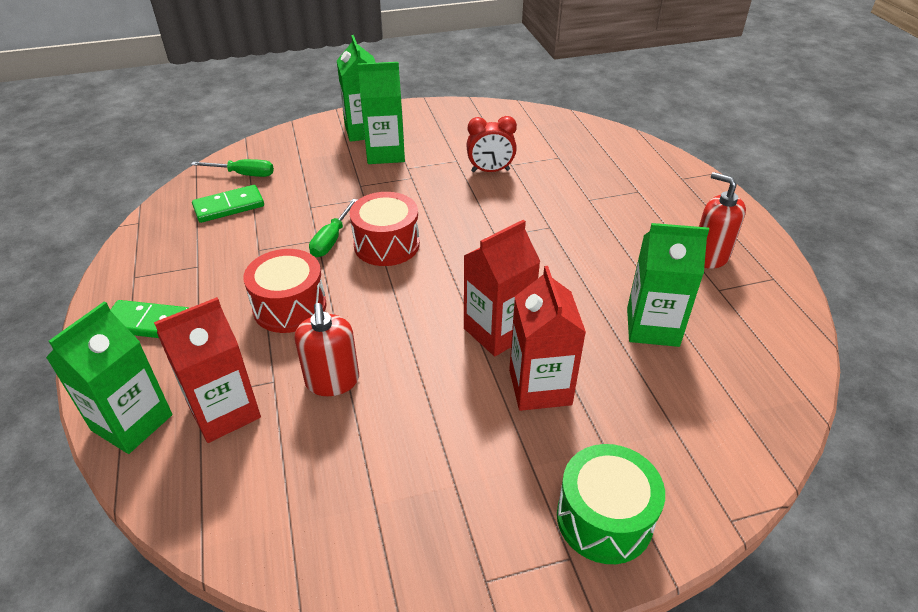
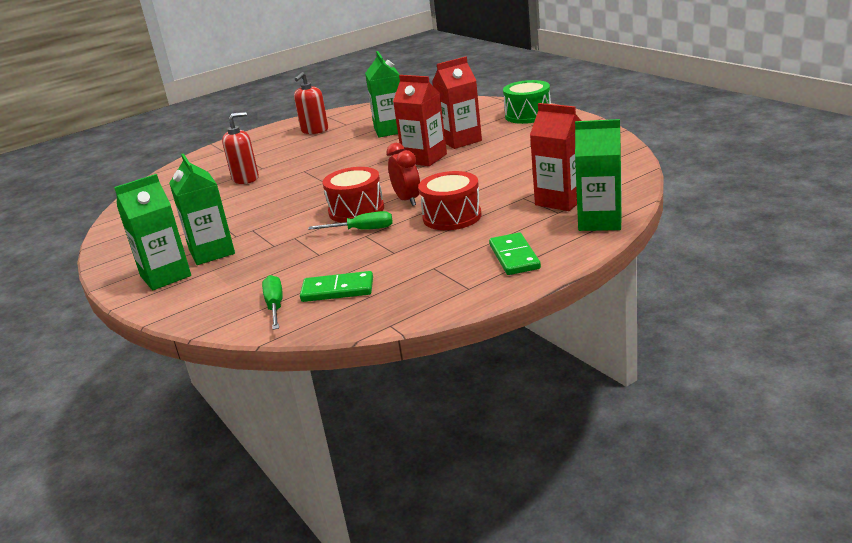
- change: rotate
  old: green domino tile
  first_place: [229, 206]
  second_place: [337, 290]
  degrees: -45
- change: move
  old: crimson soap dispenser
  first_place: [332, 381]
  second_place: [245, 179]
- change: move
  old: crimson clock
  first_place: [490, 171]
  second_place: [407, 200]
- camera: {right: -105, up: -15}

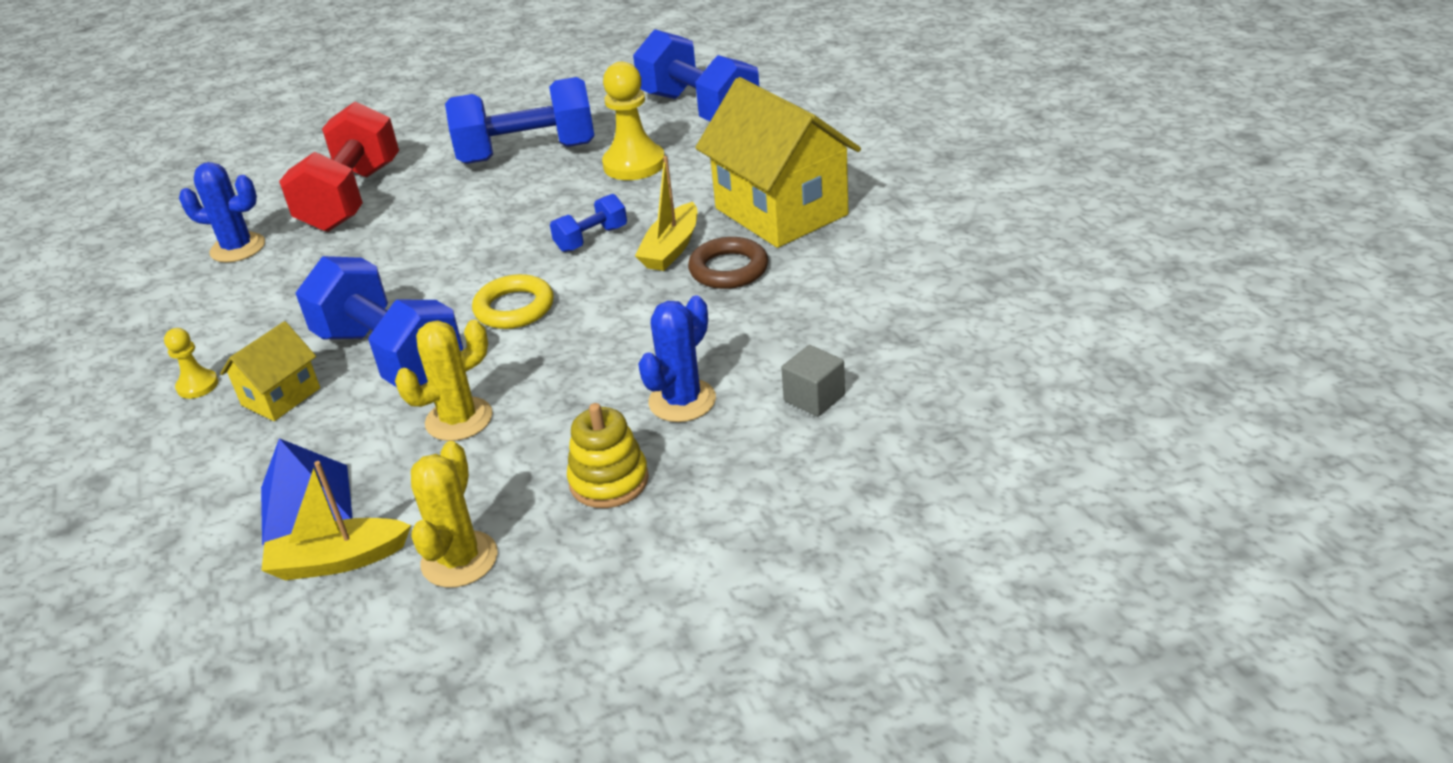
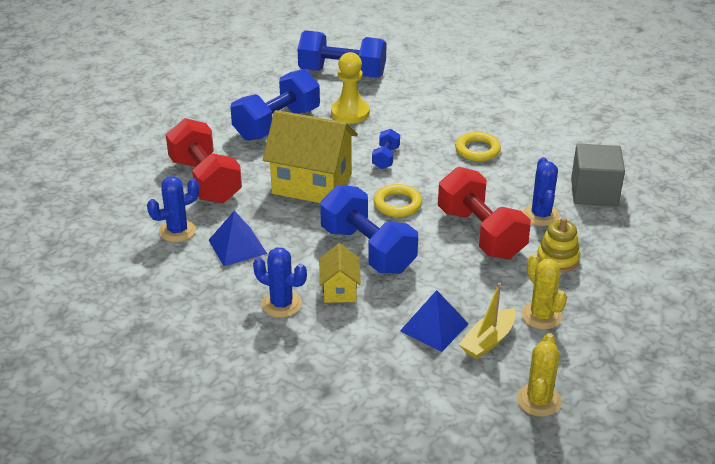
- change: replace
  old: golden chess pawn
  new: royal blue cactus
  first_place: [197, 385]
  second_place: [281, 304]
- change: rotate
  old: royal blue free weight
  first_place: [390, 356]
  second_place: [368, 250]
  degrees: 45
- change: move
  old: golden cactus
  first_place: [459, 419]
  second_place: [538, 400]
- change: delete
  old: golden sailboat
  first_place: [671, 248]
- change: recolor
  old: dark brown torus
  new: golden torus
  first_place: [728, 269]
  second_place: [477, 150]
- change: move
  old: golden cottage
  first_place: [781, 211]
  second_place: [312, 184]
- change: resize
  old: grey cube
  first_place: [814, 398]
  second_place: [594, 192]
  factor: 1.9
- change: insert
  new: royal blue pyramid shape
  second_place: [237, 246]
- change: insert
  new: crimson free weight
  second_place: [480, 233]
- camera: {right: -40, up: 0}

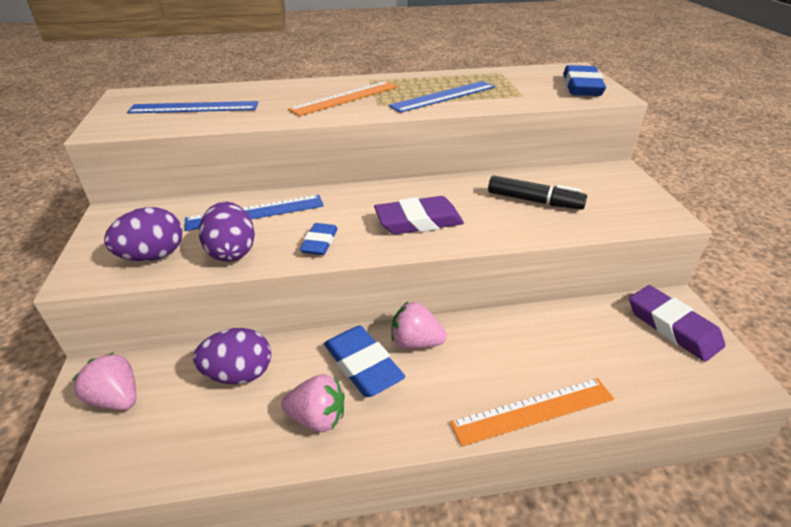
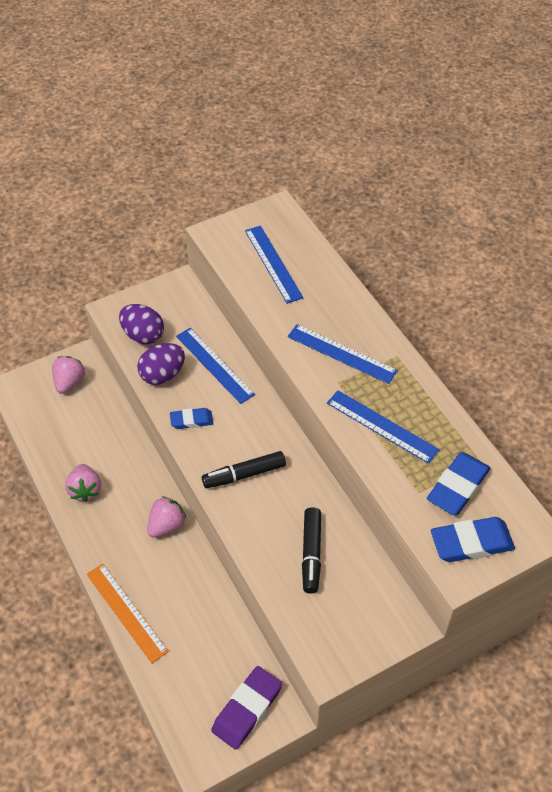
- change: delete
  old: violet egg shape
  first_place: [239, 374]
- change: recolor
  old: bright orange measuring stick
  new: royal blue measuring stick
  first_place: [345, 98]
  second_place: [341, 353]
- change: move
  old: royal blue gum eraser
  first_place: [363, 365]
  second_place: [457, 487]
- change: replace
  old: violet gum eraser
  new: ebony marker
  first_place: [418, 221]
  second_place: [244, 474]
- change: rotate
  old: rose-pink toy strawberry
  first_place: [416, 342]
  second_place: [166, 525]
  degrees: 45
- camera: {right: 70, up: 15}

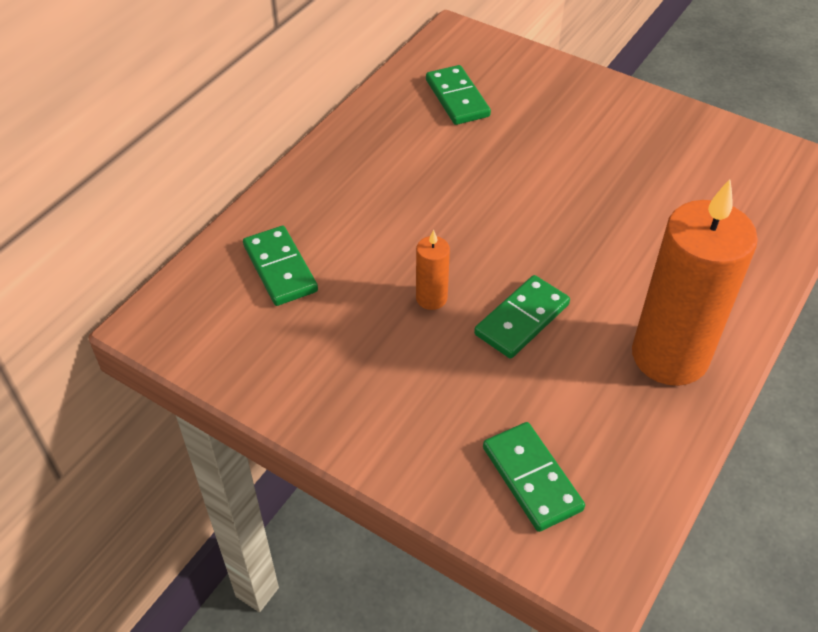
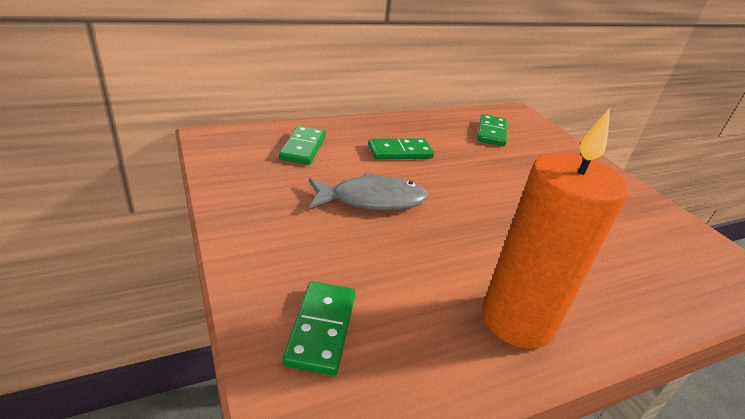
- change: replace
  old: bright orange pillar candle
  new: grey fish
  first_place: [431, 298]
  second_place: [372, 200]
- change: move
  old: green domino tile
  first_place: [522, 319]
  second_place: [400, 152]
- camera: {right: 30, up: -15}

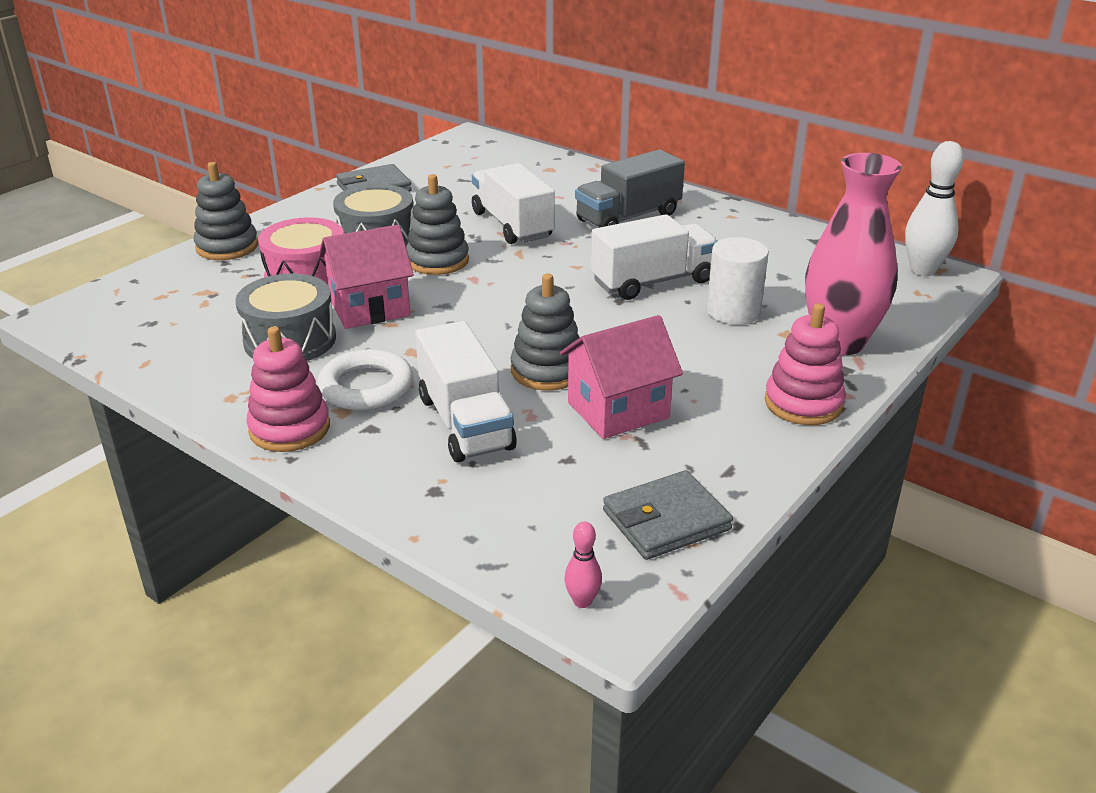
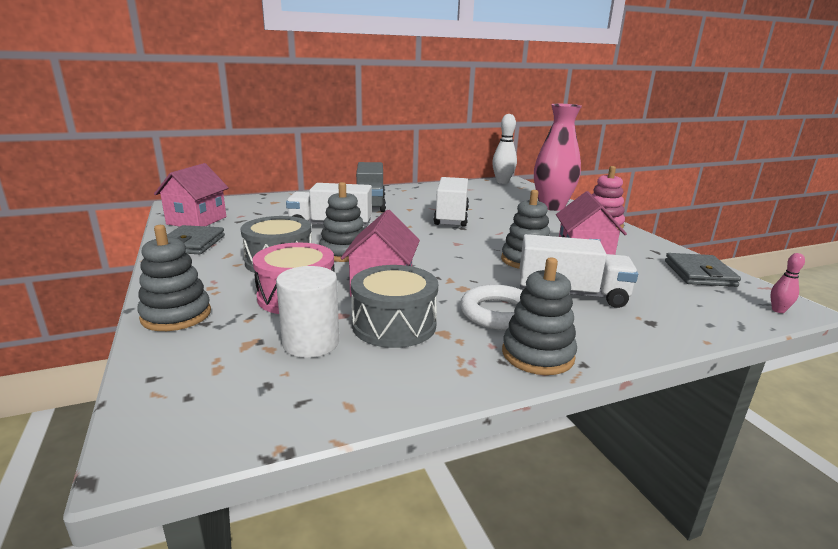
- change: recolor
  old: rose-pink ring stacker
  new: grey ring stacker
  first_place: [290, 428]
  second_place: [537, 354]
- change: move
  old: snow-white cylinder shape
  first_place: [733, 311]
  second_place: [311, 342]
- change: insert
  new: rose-pink cottage
  second_place: [197, 220]
- camera: {right: -60, up: -10}

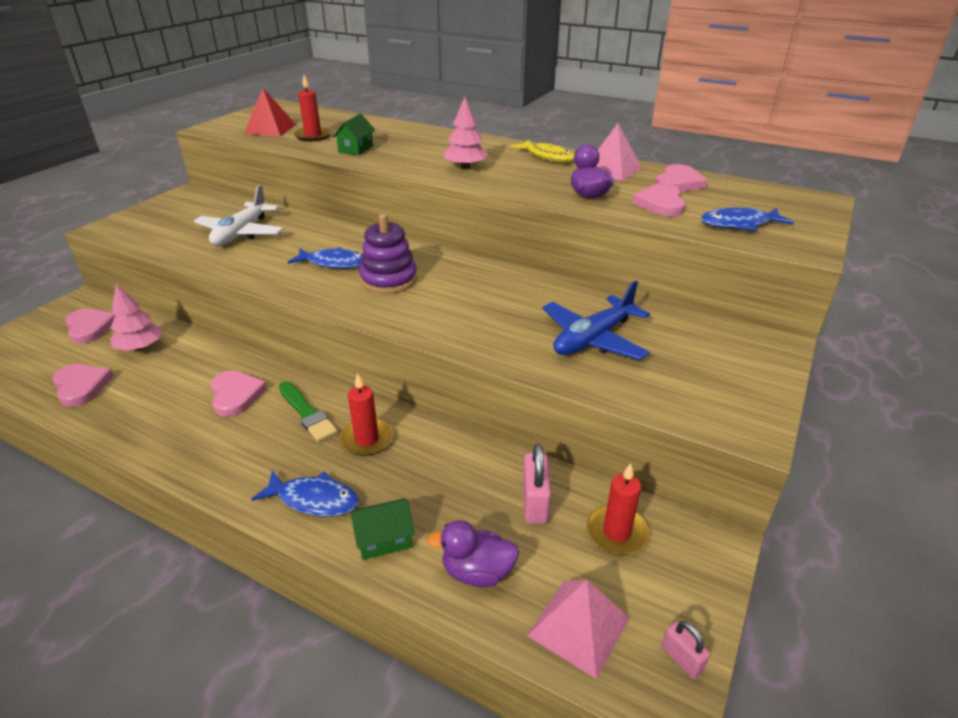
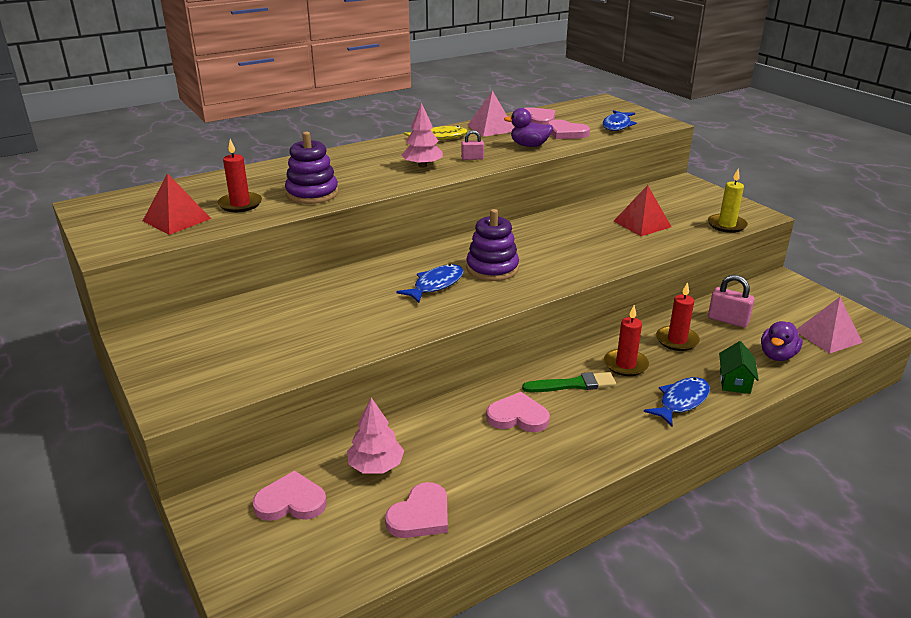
- change: rotate
  old: rose-pink love heart
  first_place: [81, 386]
  second_place: [420, 515]
  degrees: 135
- change: delete
  old: snow-white plane
  first_place: [241, 233]
- change: replace
  old: green cottage
  new: violet ring stacker
  first_place: [356, 149]
  second_place: [312, 194]
- change: replace
  old: royal blue plane
  new: crimson pyramid shape
  first_place: [593, 339]
  second_place: [642, 224]
- change: move
  old: crimson pillar candle
  first_place: [616, 532]
  second_place: [677, 340]
- change: move
  old: rose-pink padlock
  first_place: [681, 659]
  second_place: [472, 158]
- change: insert
  new: golden pillar candle
  second_place: [726, 225]
- camera: {right: -60, up: -5}

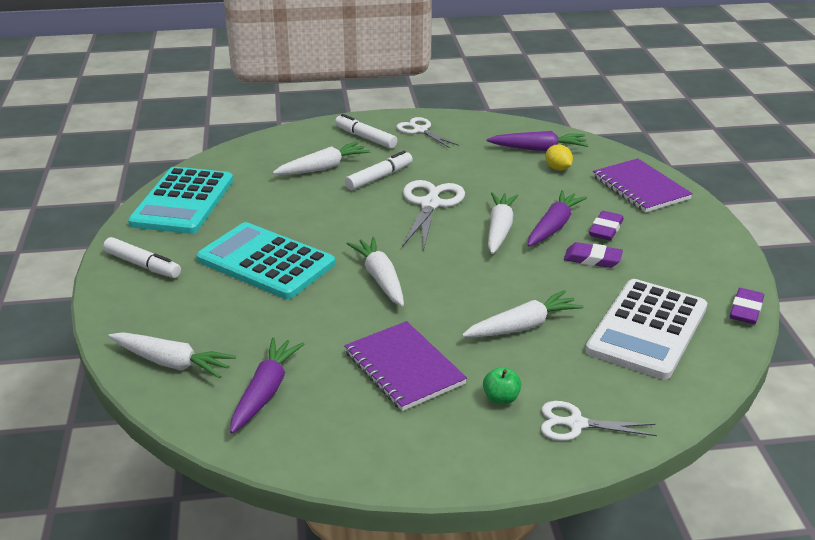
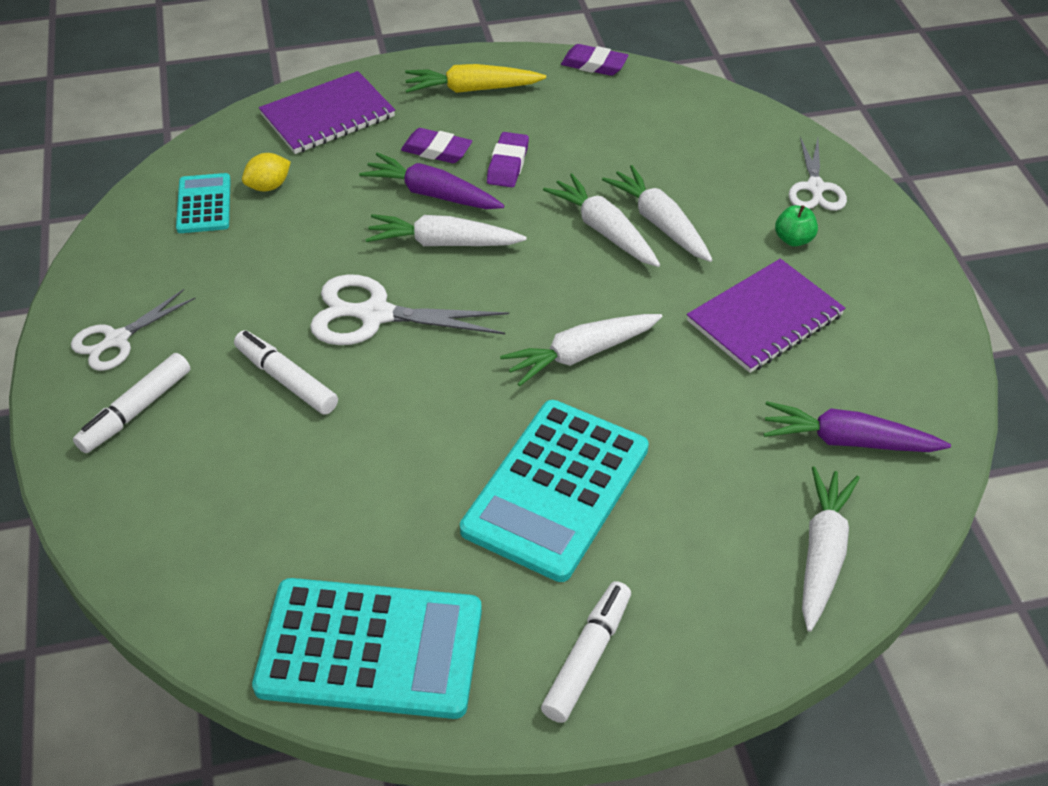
- change: move
  old: snow-white carrot
  first_place: [323, 168]
  second_place: [604, 230]
- change: replace
  old: violet carrot
  new: teal pocket calculator
  first_place: [538, 149]
  second_place: [204, 204]
- change: delete
  old: snow-white pocket calculator
  first_place: [647, 329]
- change: insert
  new: golden carrot
  second_place: [472, 89]
- camera: {right: -95, up: 15}

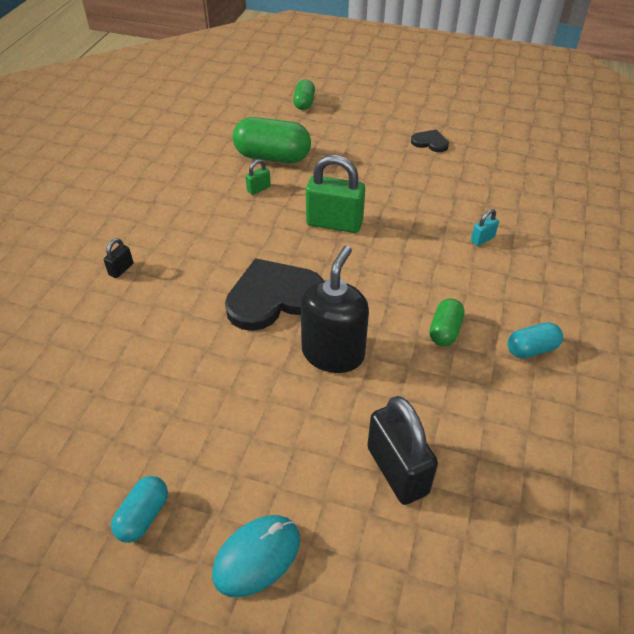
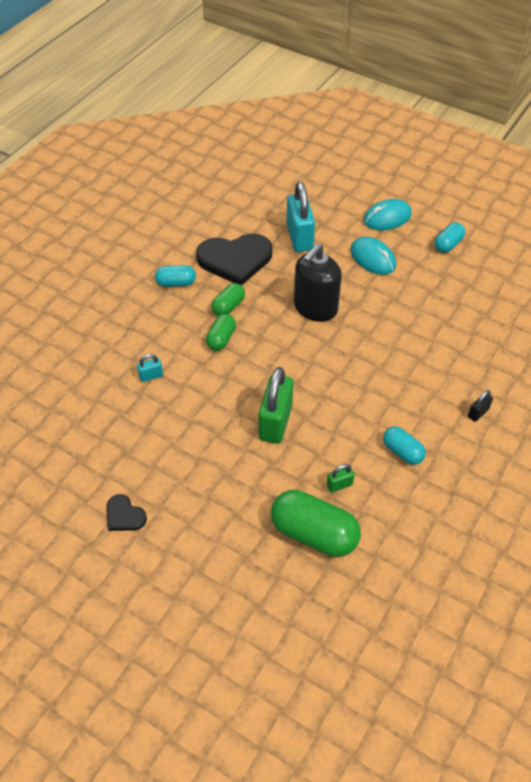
- change: move
  old: ebony love heart
  first_place: [273, 297]
  second_place: [235, 259]
- change: move
  old: green pill
  first_place: [304, 103]
  second_place: [221, 339]
- change: rotate
  old: green padlock
  first_place: [334, 223]
  second_place: [275, 422]
  degrees: 75
- change: recolor
  old: ebony padlock
  new: teal padlock
  first_place: [397, 470]
  second_place: [299, 237]
- change: insert
  new: teal computer mouse
  second_place: [373, 258]
- change: insert
  new: teal pill
  second_place: [402, 451]
- camera: {right: -165, up: 5}

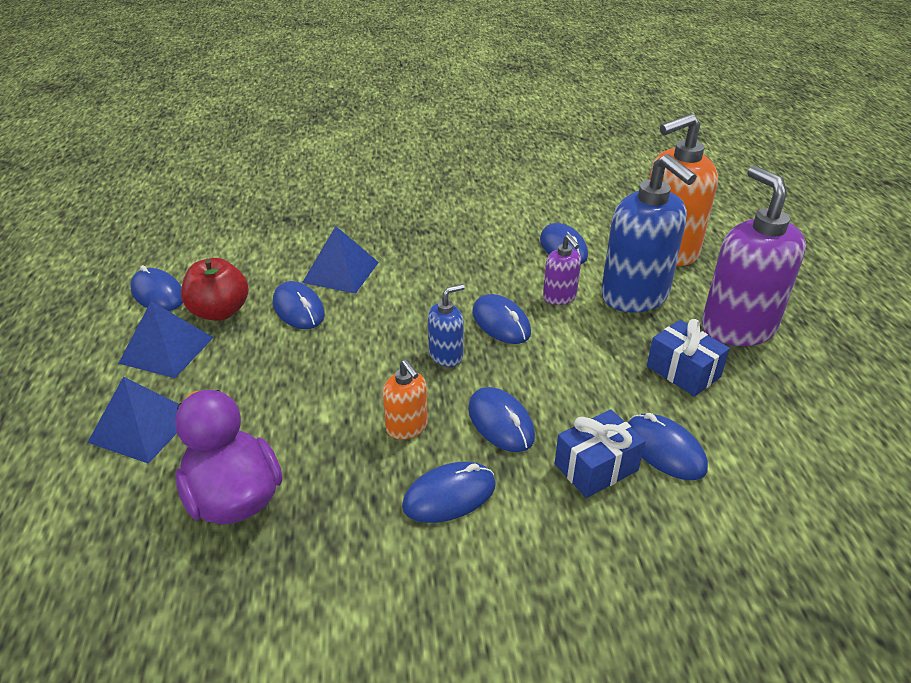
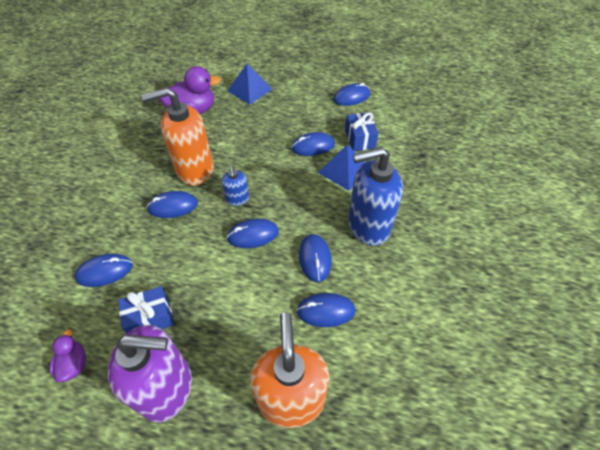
- change: delete
  old: royal blue pyramid shape
  first_place: [167, 350]
- change: delete
  old: crimson toy apple
  first_place: [220, 312]
- change: resize
  old: bright orange soap dispenser
  first_place: [407, 427]
  second_place: [194, 169]
  factor: 2.08
- change: move
  old: royal blue computer mouse
  first_place: [449, 495]
  second_place: [315, 258]
- change: delete
  old: violet soap dispenser
  first_place: [559, 297]
- change: move
  old: royal blue present
  first_place: [596, 467]
  second_place: [360, 139]
- change: move
  old: royal blue soap dispenser
  first_place: [635, 296]
  second_place: [368, 226]
- change: insert
  new: violet rubber duck
  second_place: [74, 364]
- camera: {right: 110, up: 15}

